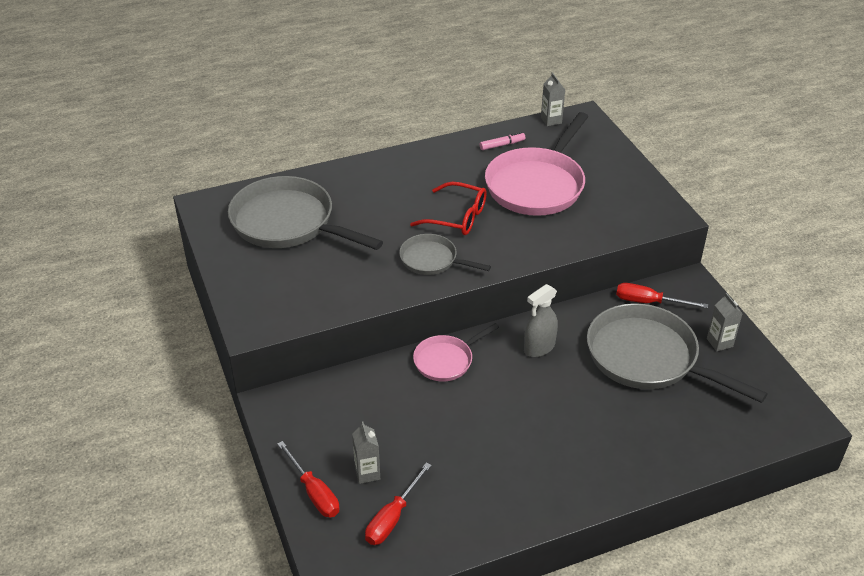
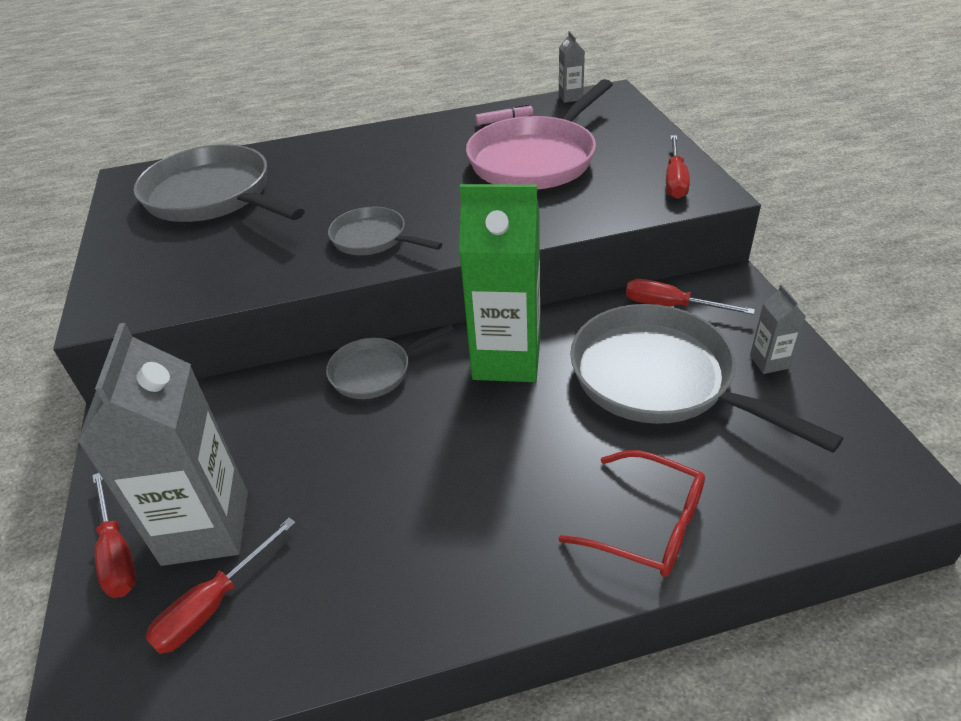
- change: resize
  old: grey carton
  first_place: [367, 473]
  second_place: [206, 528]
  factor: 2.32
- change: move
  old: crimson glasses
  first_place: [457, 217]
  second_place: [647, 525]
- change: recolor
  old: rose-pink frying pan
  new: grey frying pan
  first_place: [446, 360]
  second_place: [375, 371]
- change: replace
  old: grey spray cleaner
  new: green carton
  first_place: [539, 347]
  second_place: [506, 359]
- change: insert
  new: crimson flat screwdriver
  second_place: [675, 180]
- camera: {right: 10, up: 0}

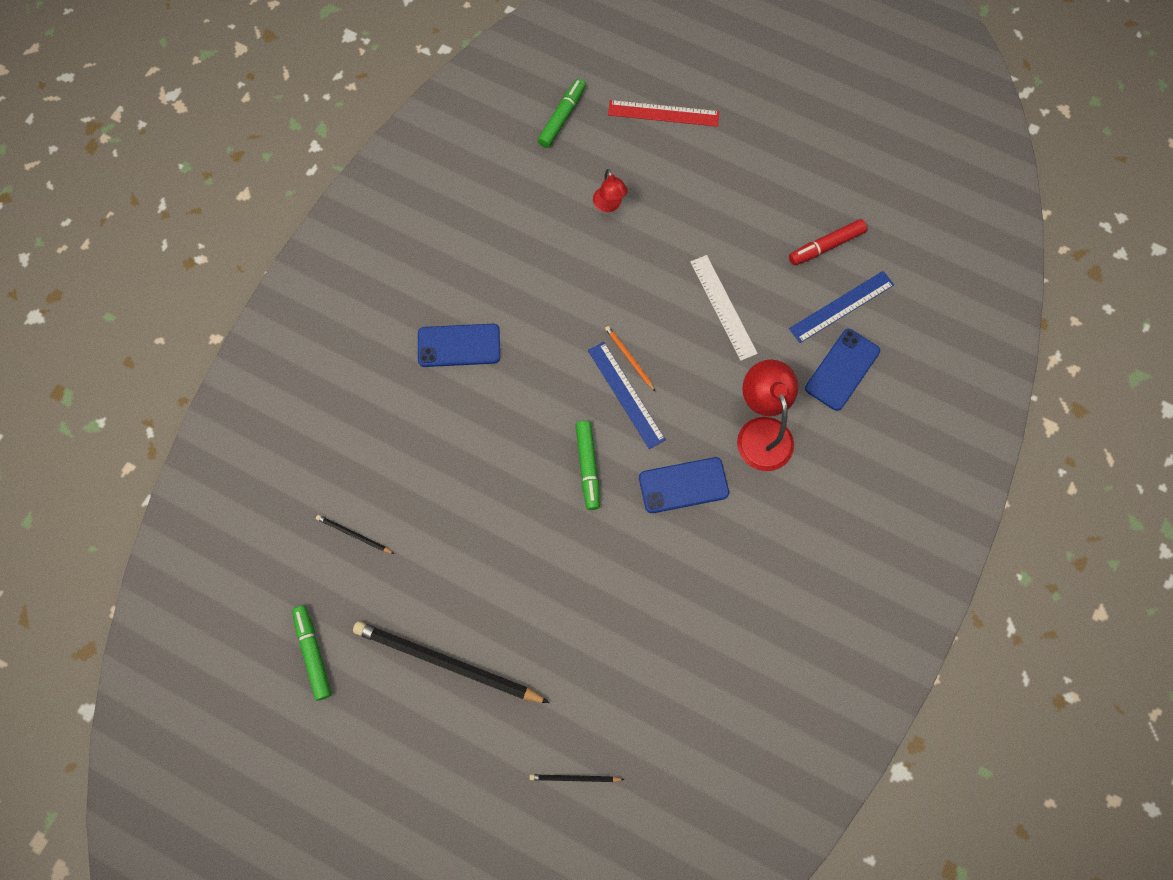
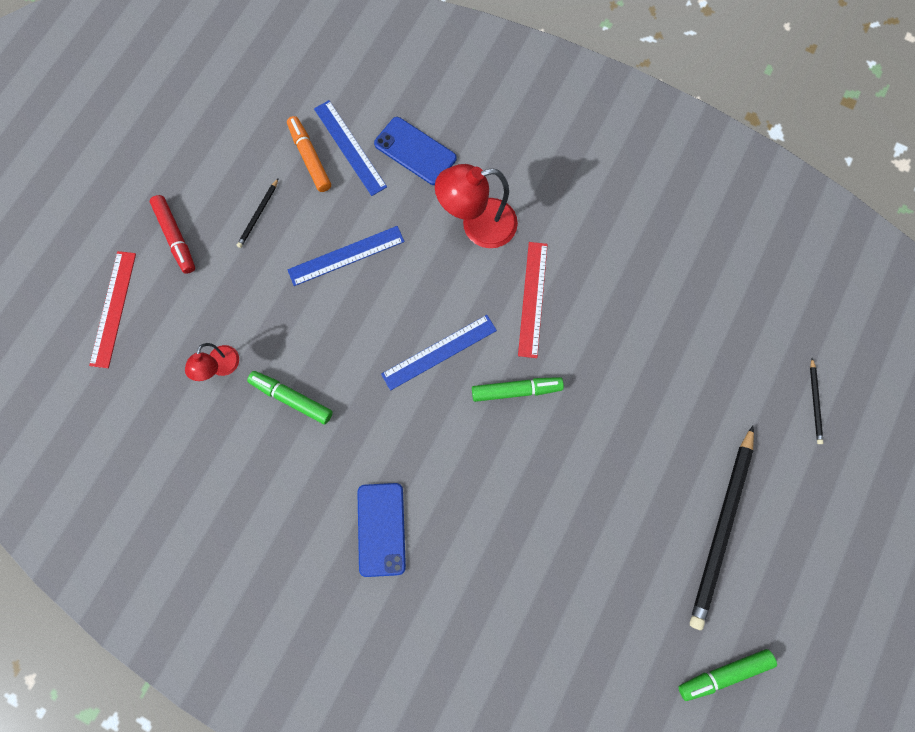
- change: move
  old: ebony lead pencil
  first_place: [354, 534]
  second_place: [258, 215]
- change: move
  old: green marker
  first_place: [562, 117]
  second_place: [292, 398]
- change: rotate
  old: crimson reading lamp
  first_place: [609, 205]
  second_place: [221, 367]
  degrees: 120
- change: delete
  old: bright orange lead pencil
  first_place: [629, 358]
- change: replace
  old: royal blue phone
  new: crimson measuring stick
  first_place: [683, 485]
  second_place: [532, 299]
- change: recolor
  old: snow-white measuring stick
  new: royal blue measuring stick
  first_place: [723, 307]
  second_place: [346, 255]
- change: move
  old: crimson marker
  first_place: [826, 246]
  second_place: [176, 237]
- change: insert
  new: bright orange marker
  second_place: [310, 158]
- camera: {right: -90, up: 5}

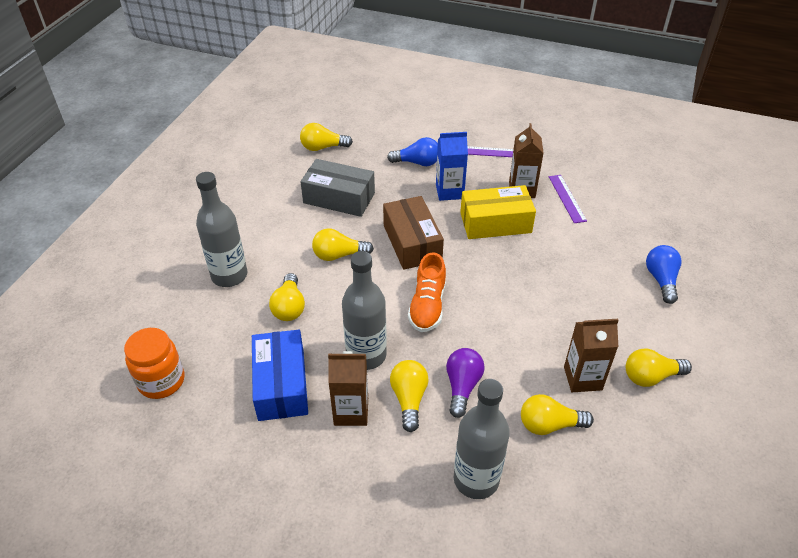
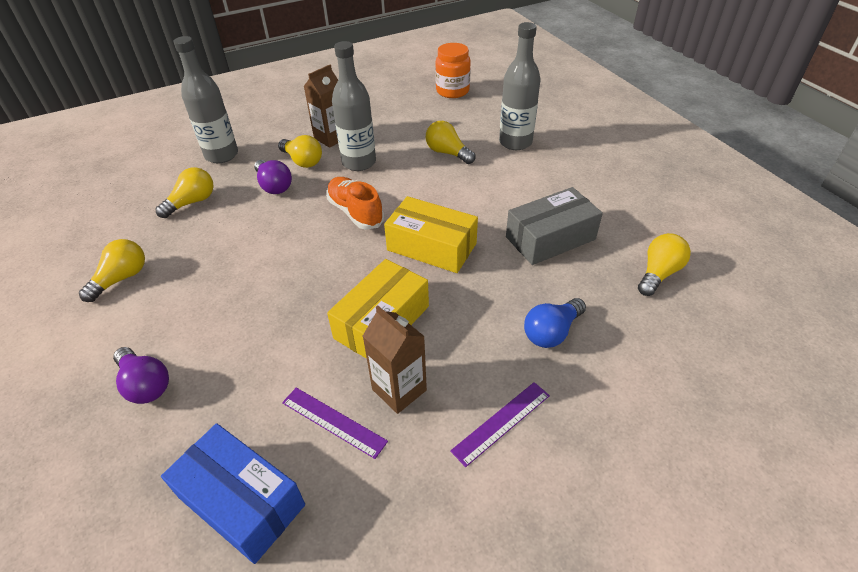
- change: move
  old: royal blue parcel
  first_place: [281, 384]
  second_place: [241, 501]
- change: delete
  old: golden lightbulb
  first_place: [339, 255]
- change: recolor
  old: dark brown parcel
  new: golden parcel
  first_place: [412, 243]
  second_place: [431, 247]
- change: delete
  old: royal blue carton
  first_place: [449, 192]
- change: delete
  old: dark brown carton
  first_place: [582, 378]
- change: recolor
  old: royal blue lightbulb
  new: violet lightbulb
  first_place: [661, 280]
  second_place: [145, 384]
- camera: {right: 135, up: 0}

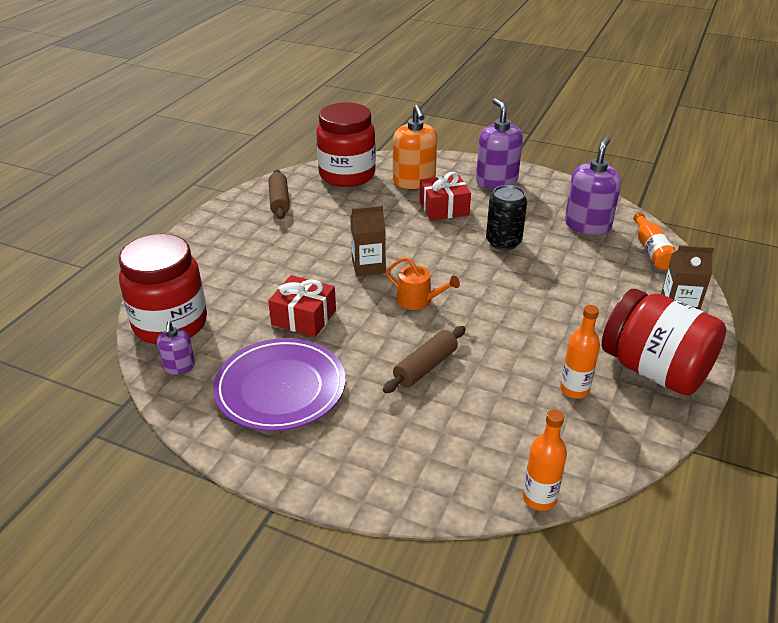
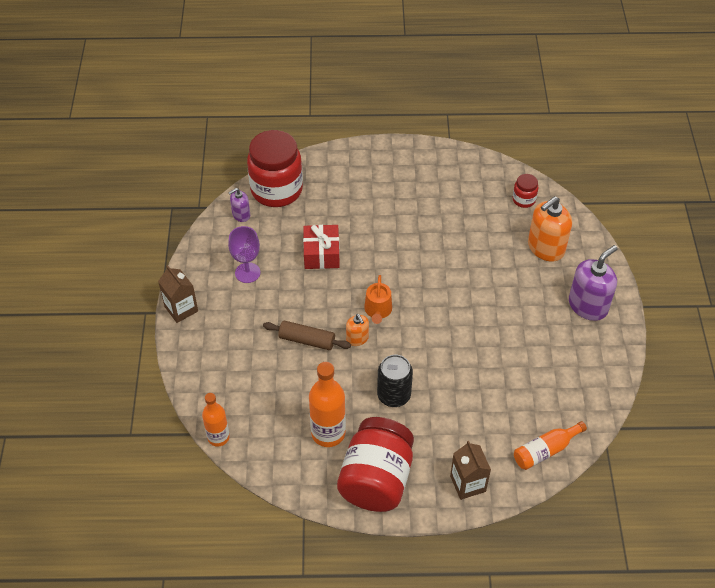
- change: replace
  old: violet dinner plate
  new: violet goblet
  first_place: [280, 388]
  second_place: [247, 273]
- change: delete
  old: dark brown pastry roller
  first_place: [279, 201]
- change: resize
  old: crimson preserve jar
  first_place: [347, 175]
  second_place: [524, 200]
  factor: 0.45
- change: move
  old: dark brown carton
  first_place: [368, 266]
  second_place: [181, 309]
- change: delete
  old: crimson present
  first_place: [444, 208]
- change: move
  old: ebony tin
  first_place: [503, 242]
  second_place: [394, 395]
- change: resize
  old: bright orange drink bottle
  first_place: [574, 389]
  second_place: [328, 433]
  factor: 1.55
- change: delete
  old: violet soap dispenser
  first_place: [587, 225]
- change: insert
  new: bright orange soap dispenser
  second_place: [357, 338]
- camera: {right: 65, up: 15}

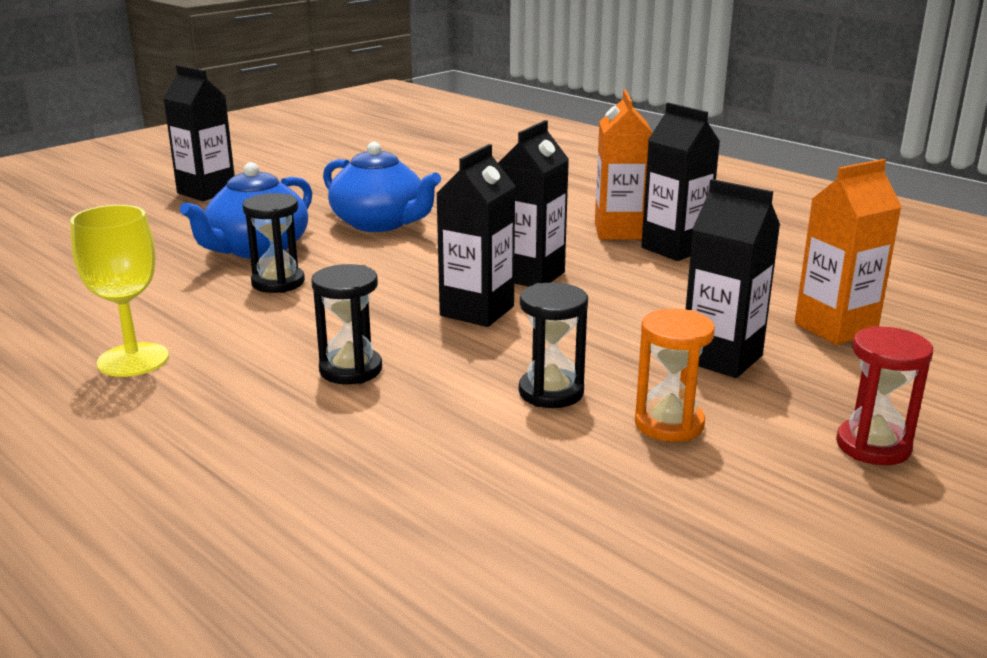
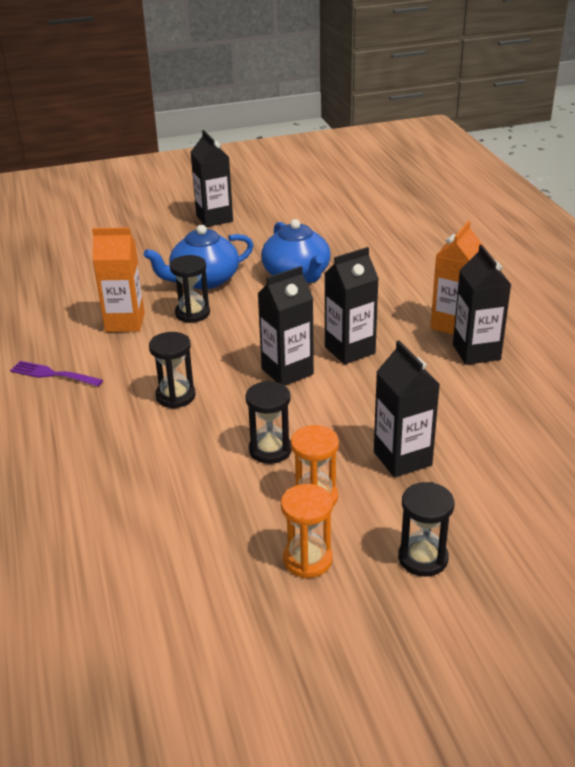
- change: delete
  old: golden goblet
  first_place: [133, 360]
- change: move
  old: bright orange carton
  first_place: [835, 328]
  second_place: [125, 322]
- change: recolor
  old: crimson sand timer
  new: ebony sand timer
  first_place: [873, 446]
  second_place: [423, 558]
- change: insert
  new: violet fork
  second_place: [53, 374]
- change: insert
  new: bright orange sand timer
  second_place: [307, 560]
- camera: {right: 30, up: 10}

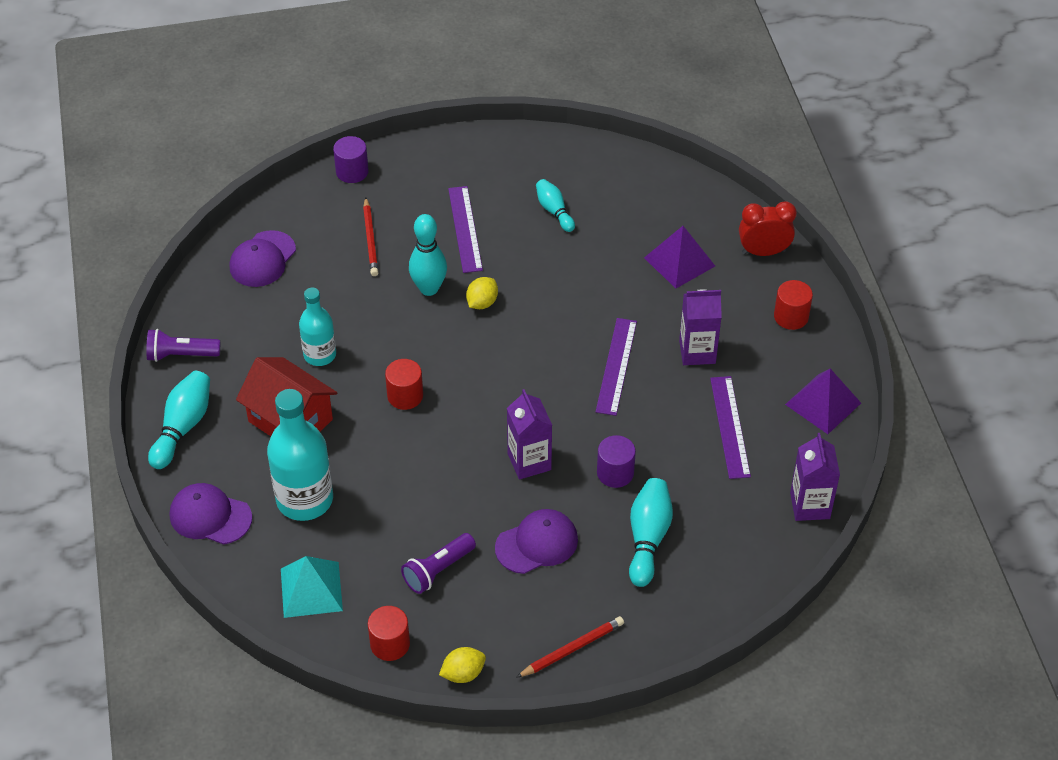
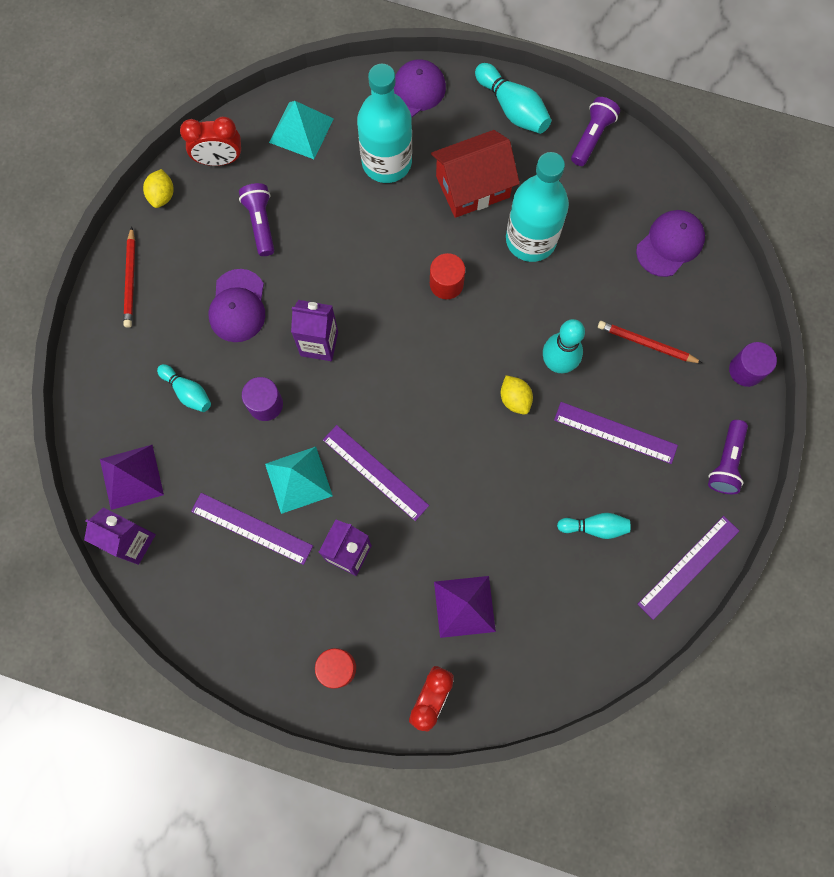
- change: rotate
  old: violet baseball cap
  first_place: [262, 259]
  second_place: [670, 244]
  degrees: 75
- change: resize
  old: teal drink bottle
  first_place: [320, 355]
  second_place: [531, 239]
  factor: 1.64
- change: replace
  old: crimson cylinder shape
  new: crimson clock
  first_place: [390, 644]
  second_place: [219, 160]
- change: resize
  old: teal skittle
  first_place: [648, 538]
  second_place: [188, 392]
  factor: 0.65
- change: move
  old: violet pyramid shape
  first_place: [823, 403]
  second_place: [131, 476]
- change: insert
  new: teal pyramid shape
  second_place: [298, 479]
- change: insert
  new: violet measuring stick
  second_place: [688, 567]
- change: insert
  new: violet torch
  second_place: [726, 462]
- camera: {right: 120, up: 25}

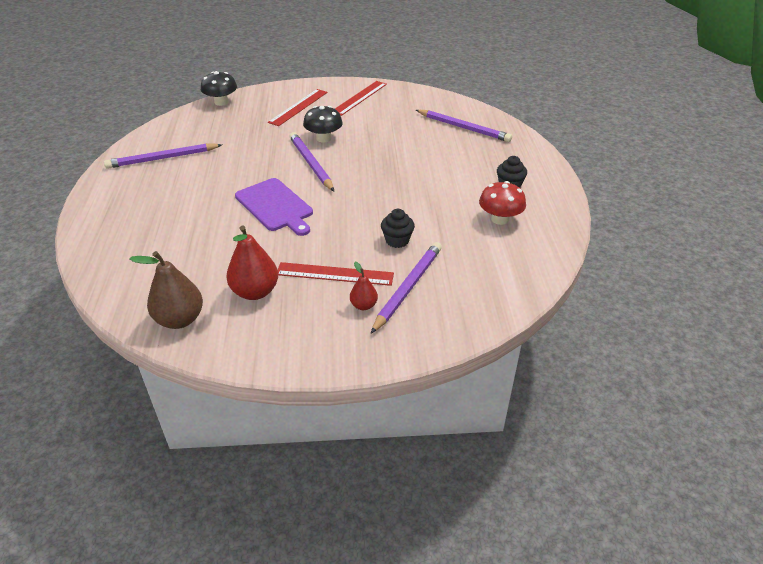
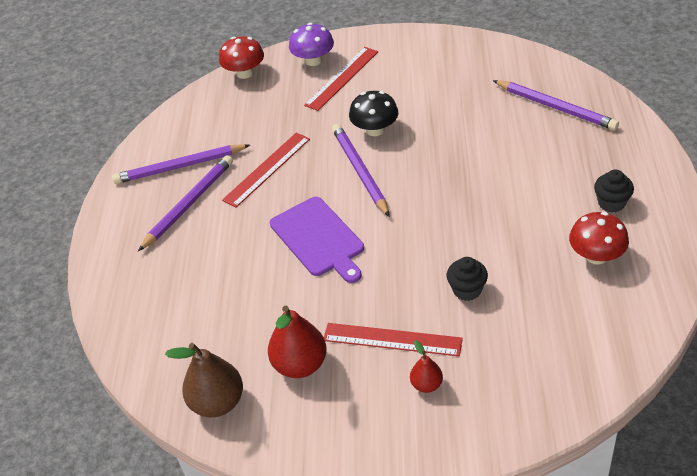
- change: recolor
  old: ebony mushroom
  new: crimson mushroom
  first_place: [221, 102]
  second_place: [244, 73]
- change: move
  old: crimson measuring stick
  first_place: [359, 98]
  second_place: [267, 169]
- change: move
  old: violet lead pencil
  first_place: [408, 288]
  second_place: [189, 204]
- change: insert
  new: violet mushroom
  second_place: [313, 60]
- camera: {right: 10, up: 5}

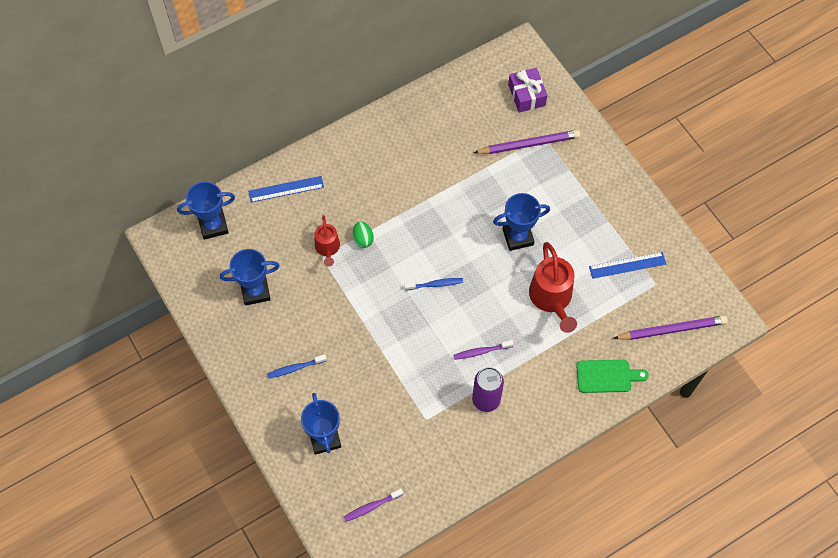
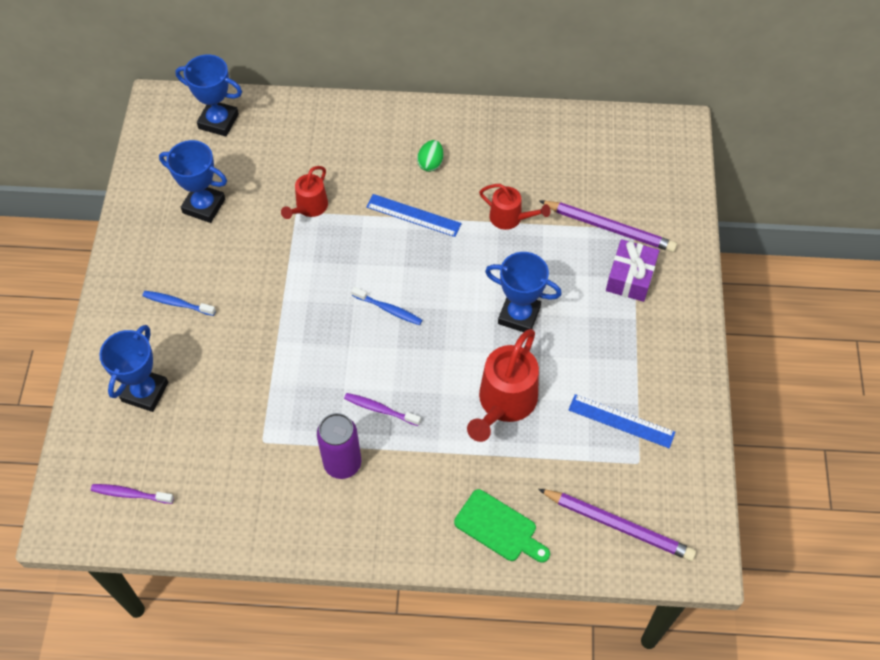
- change: move
  old: royal blue measuring stick
  first_place: [286, 189]
  second_place: [413, 215]
- change: move
  old: green egg shape
  first_place: [363, 239]
  second_place: [430, 163]
- change: move
  old: violet present
  first_place: [526, 95]
  second_place: [630, 277]
- change: insert
  new: crimson watering pot
  second_place: [510, 218]
- camera: {right: 35, up: -5}

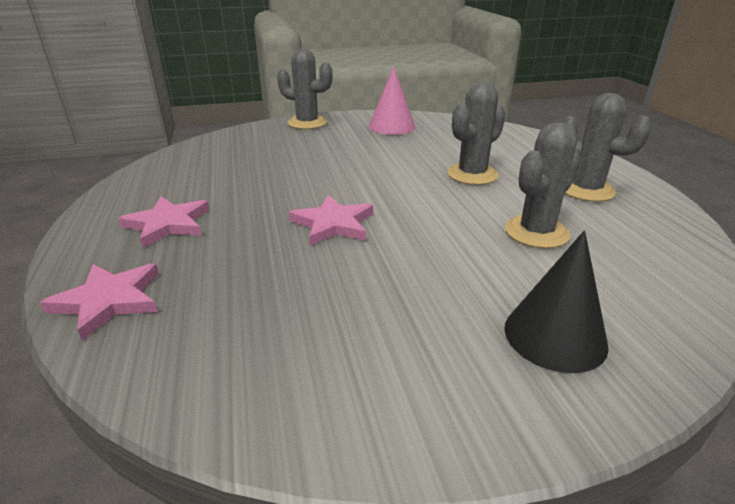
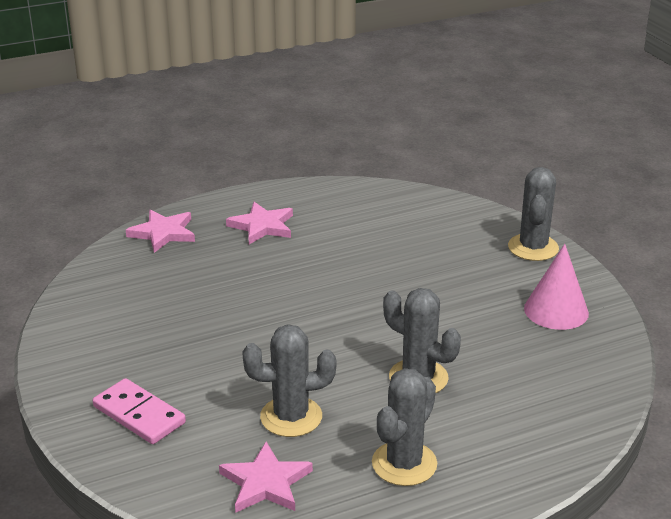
- change: move
  old: rose-pink star shape
  first_place: [333, 224]
  second_place: [265, 482]
- change: replace
  old: ebony cone
  new: rose-pink domino tile
  first_place: [555, 336]
  second_place: [139, 414]
- change: rotate
  old: grey cactus
  first_place: [536, 232]
  second_place: [291, 417]
  degrees: -45
- camera: {right: 80, up: 0}

